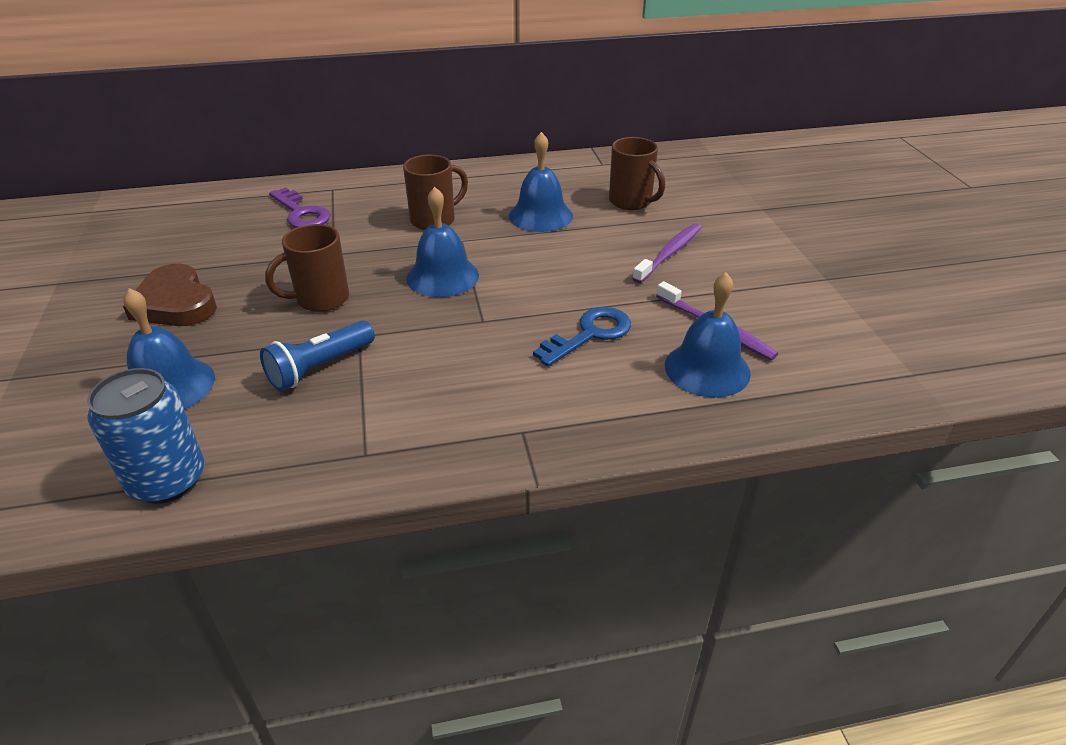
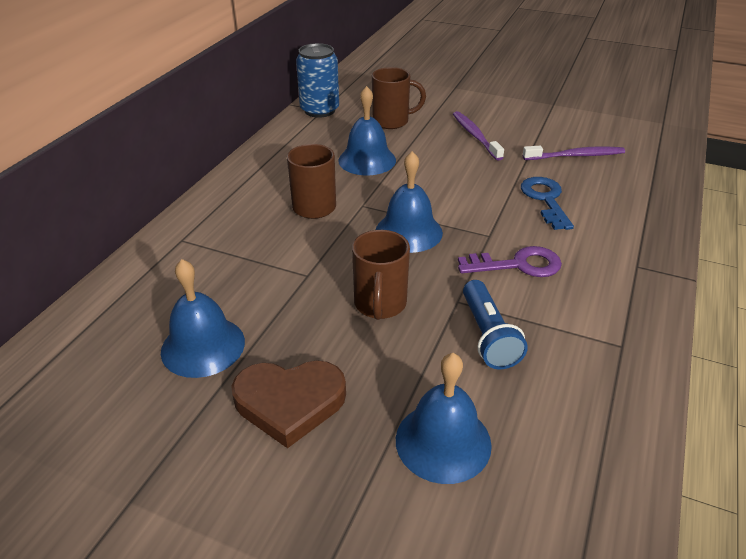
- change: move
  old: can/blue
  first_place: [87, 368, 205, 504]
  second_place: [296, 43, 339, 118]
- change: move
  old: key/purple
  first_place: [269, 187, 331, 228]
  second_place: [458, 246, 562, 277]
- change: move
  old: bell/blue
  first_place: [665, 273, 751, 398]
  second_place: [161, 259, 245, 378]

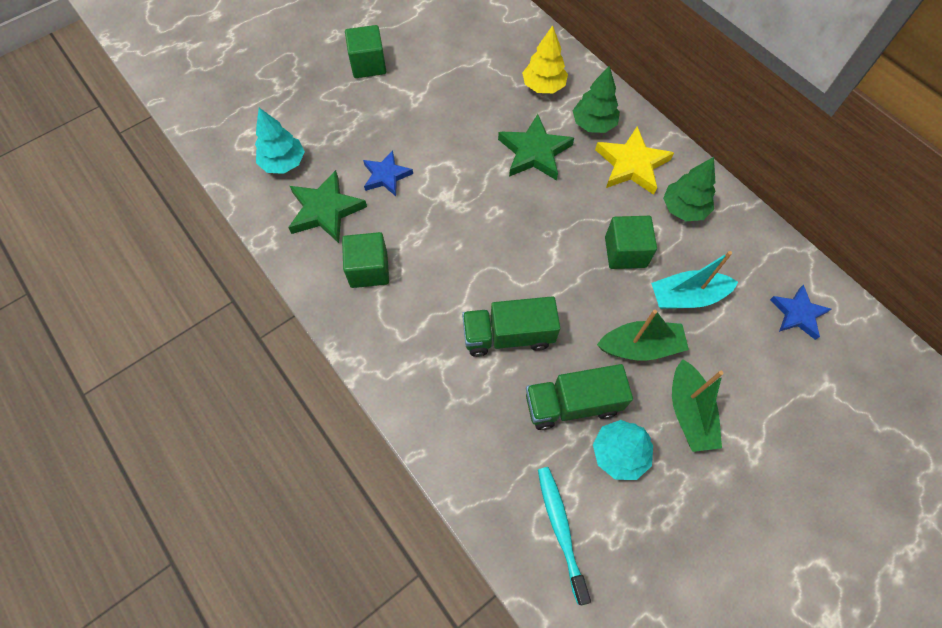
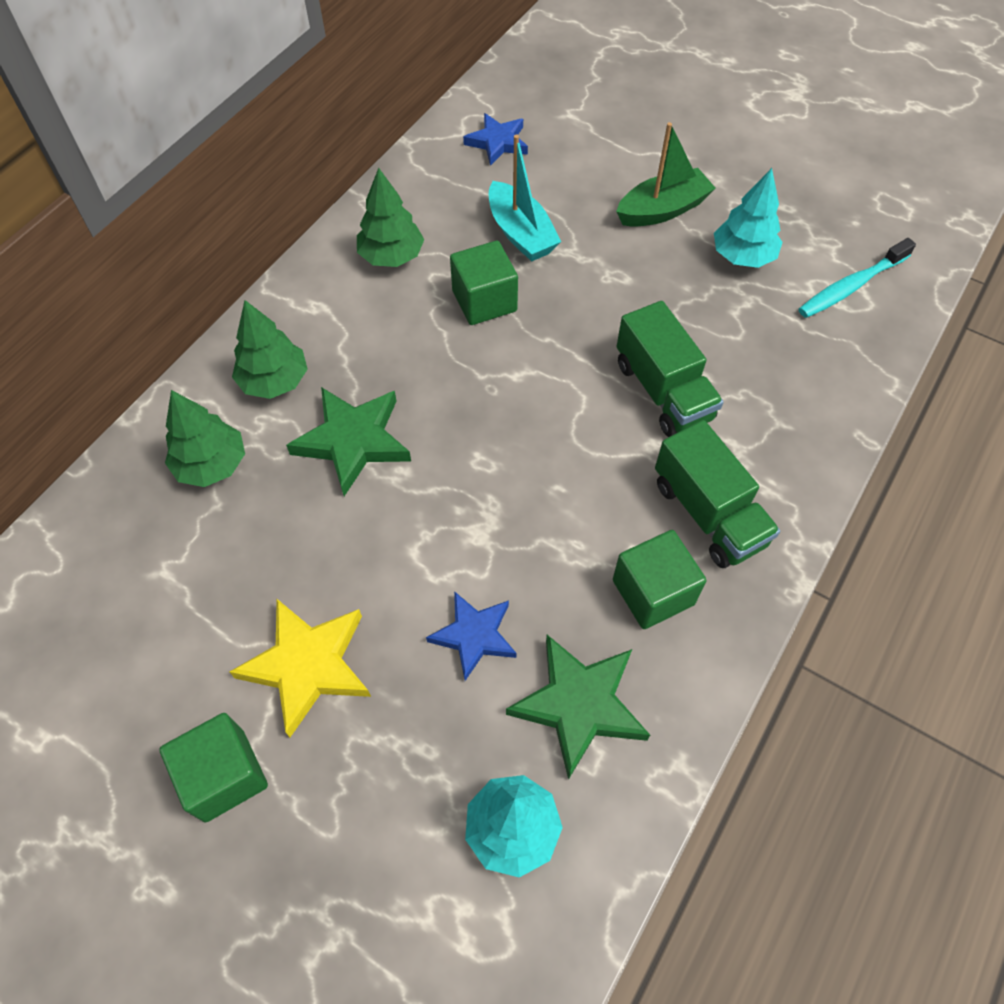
- change: delete
  old: boat/green
  first_place: [597, 310, 689, 361]
- change: move
  old: truck/green
  first_place: [526, 364, 633, 430]
  second_place: [655, 420, 780, 568]
- change: move
  old: star/yellow
  first_place: [595, 126, 674, 195]
  second_place: [229, 599, 371, 737]
- change: recolor
  old: tree/yellow
  new: tree/green
  first_place: [522, 25, 568, 93]
  second_place: [165, 390, 245, 487]

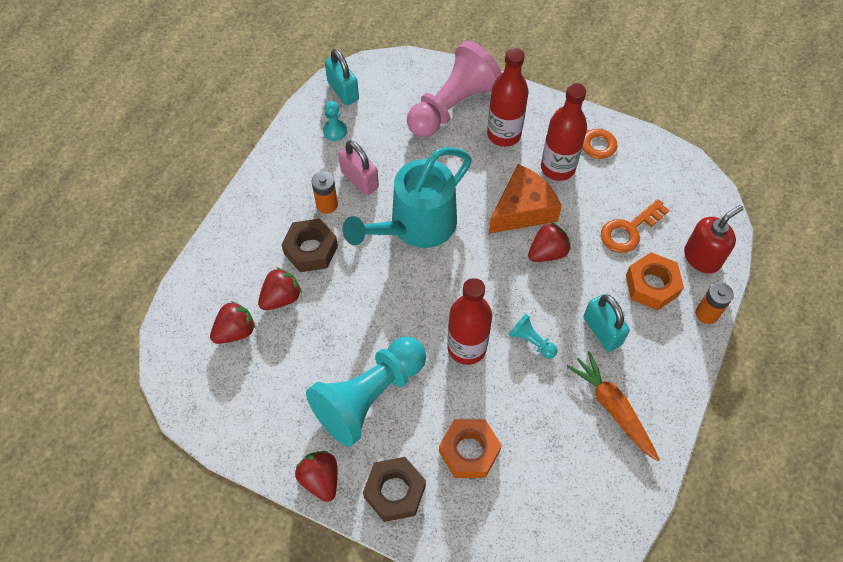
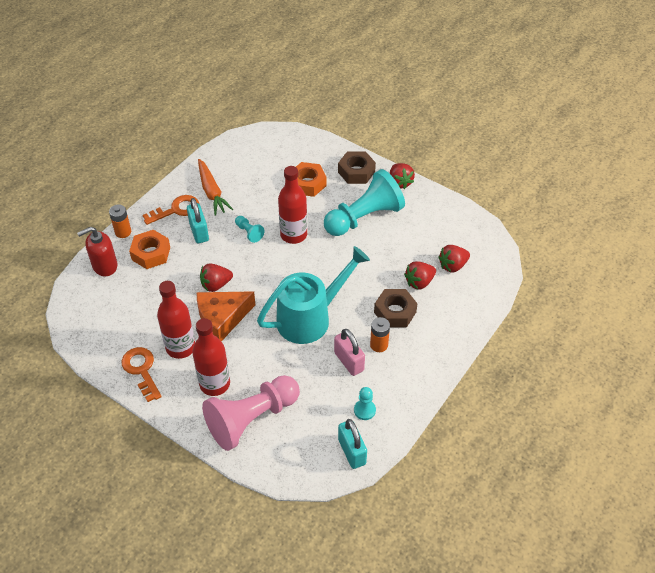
- change: move
  old: key/orange
  first_place: [601, 199, 669, 253]
  second_place: [143, 195, 199, 225]

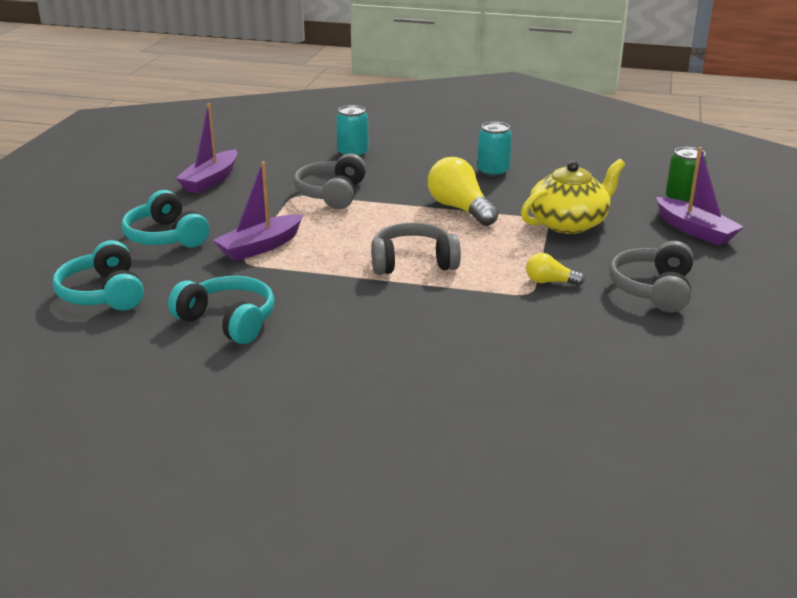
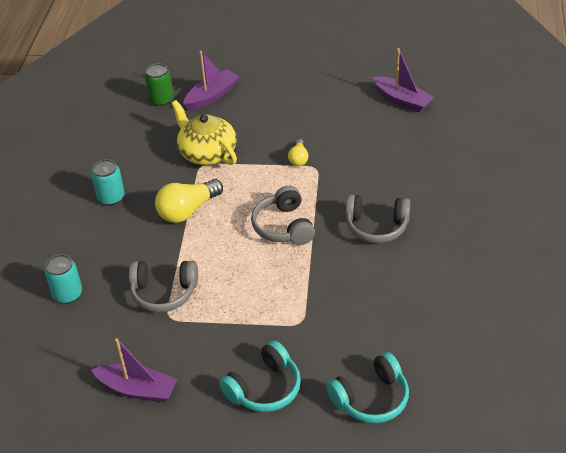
- change: delete
  old: headphones/turquoise
  first_place: [168, 276, 274, 344]
- change: move
  old: boat/purple
  first_place: [213, 162, 303, 261]
  second_place: [373, 48, 434, 112]
- change: move
  old: headphones/grey
  first_place: [609, 241, 693, 312]
  second_place: [345, 194, 410, 243]

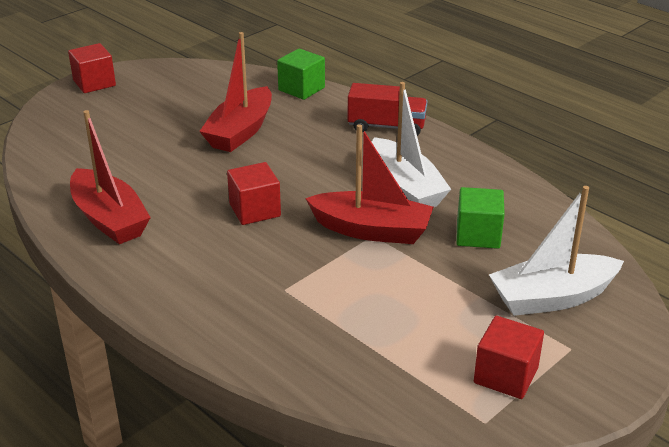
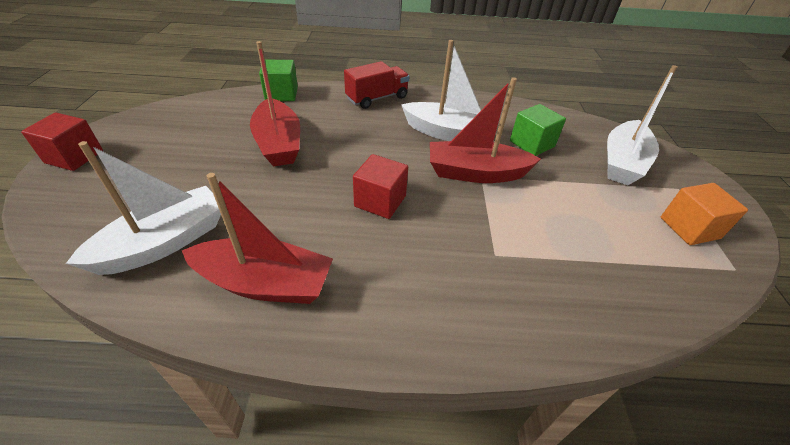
- change: insert
  new: boat/white
  second_place: [66, 141, 221, 275]
- change: recolor
  old: cube/red
  new: cube/orange
  first_place: [474, 316, 544, 399]
  second_place: [661, 183, 748, 245]
- change: rotate
  old: boat/red
  first_place: [305, 124, 433, 244]
  second_place: [430, 77, 541, 183]
  degrees: -150

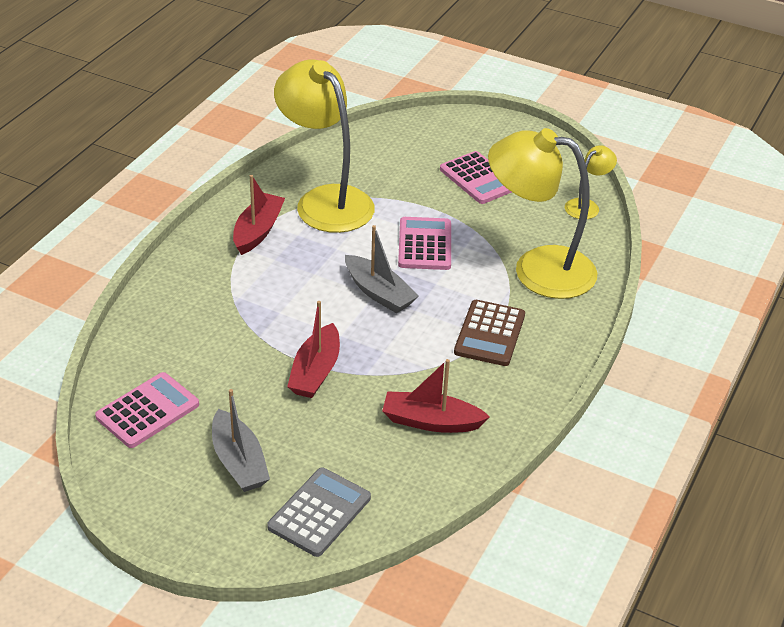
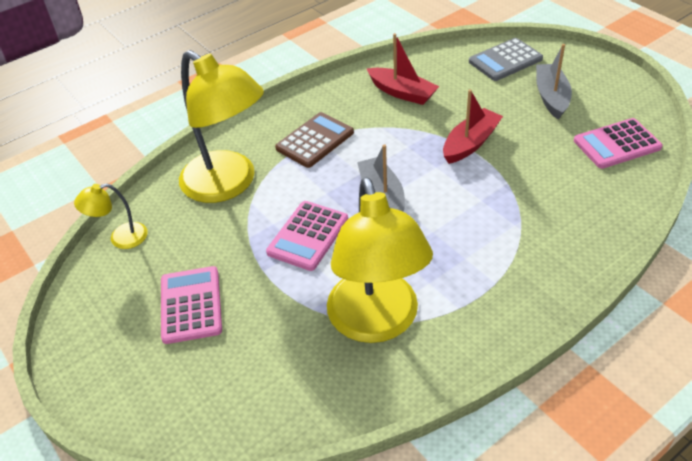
- change: delete
  old: boat/red
  first_place: [233, 175, 285, 255]

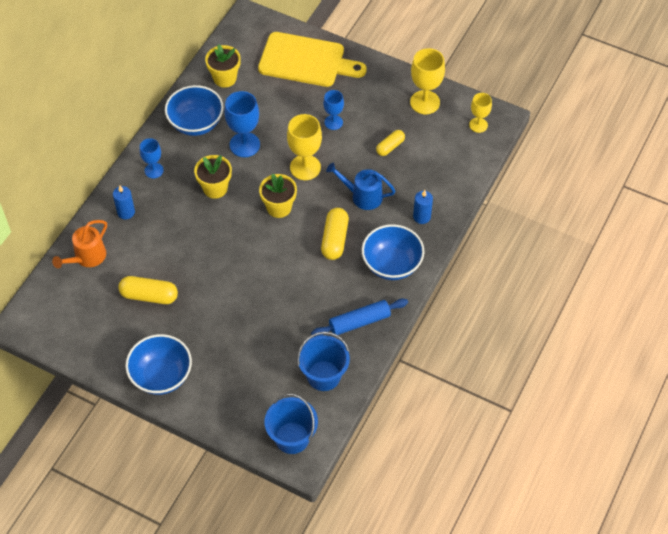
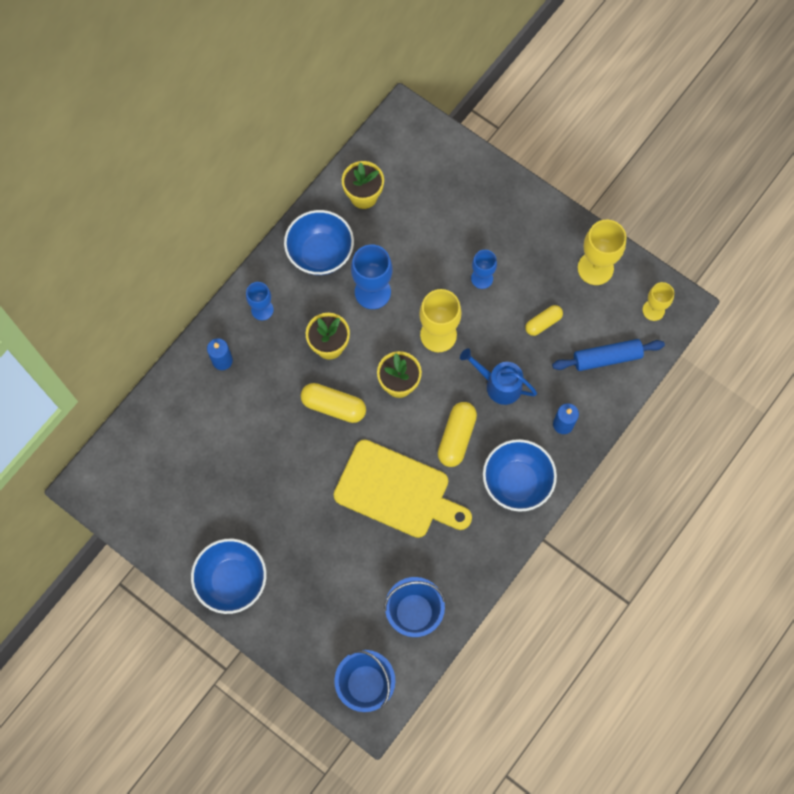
- change: delete
  old: watering can/orange
  first_place: [52, 220, 107, 268]
- change: move
  old: capsule/yellow
  first_place: [118, 276, 178, 304]
  second_place: [301, 383, 366, 423]
- change: move
  old: cutting board/yellow
  first_place: [258, 32, 367, 87]
  second_place: [334, 439, 472, 538]
- change: move
  old: rolling pin/blue
  first_place: [311, 298, 408, 337]
  second_place: [552, 339, 665, 371]

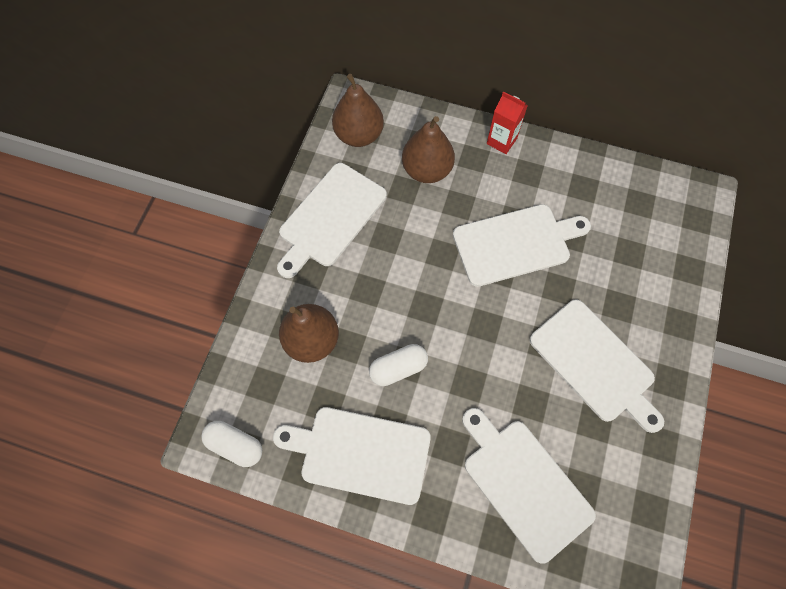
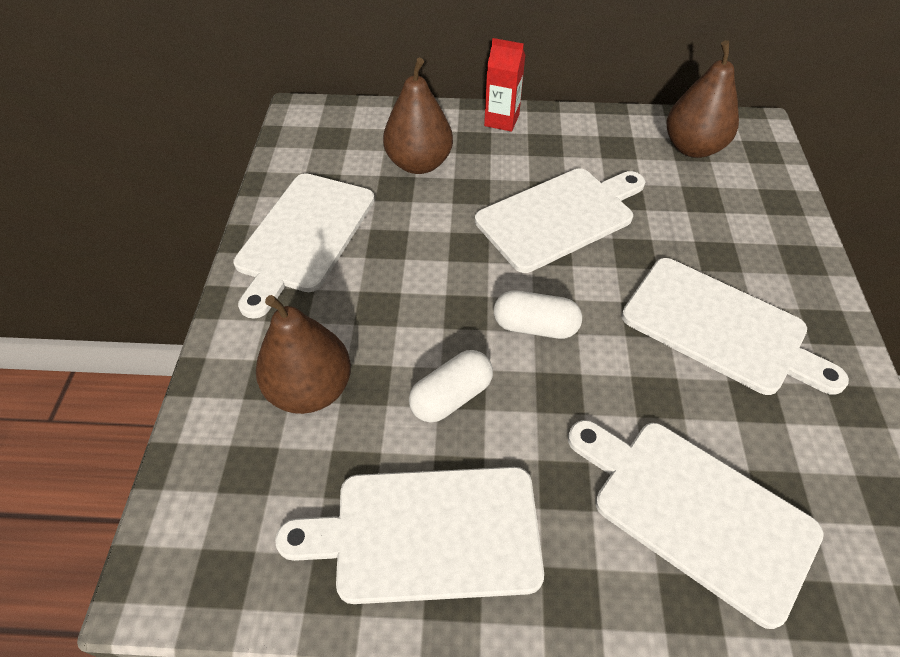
- change: move
  old: capsule/white
  first_place: [201, 421, 262, 467]
  second_place: [494, 290, 582, 339]
- change: move
  old: pear/brown
  first_place: [332, 74, 384, 147]
  second_place: [667, 40, 739, 158]

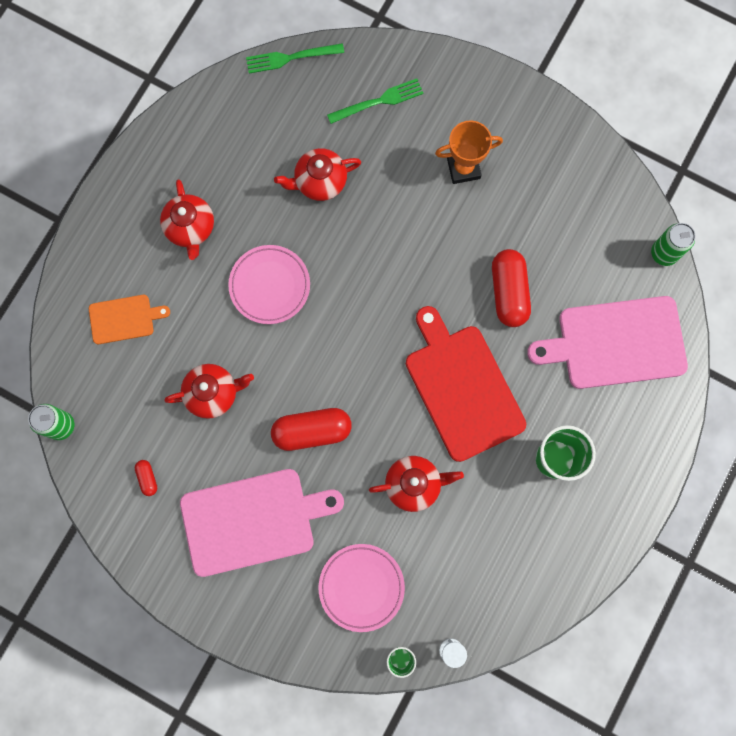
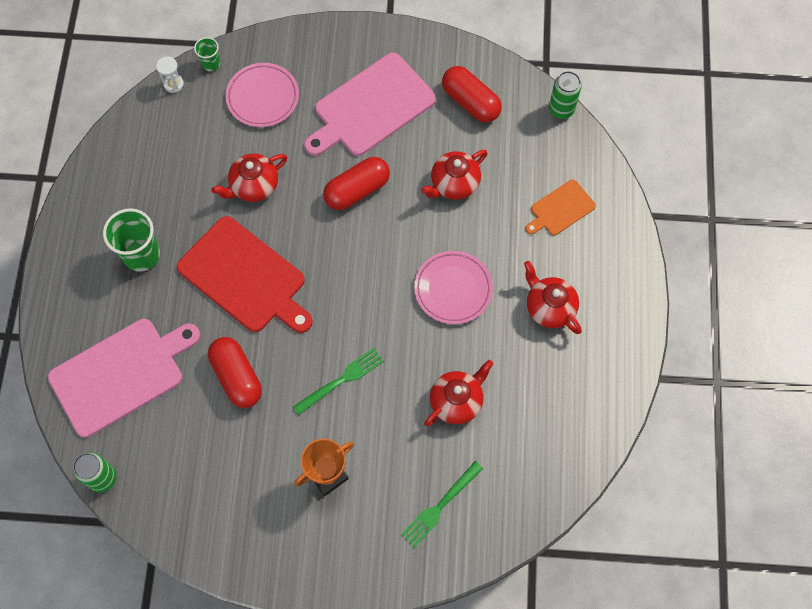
- change: move
  old: fork/green
  first_place: [246, 43, 344, 74]
  second_place: [293, 348, 384, 415]
- change: resize
  old: capsule/red
  first_place: [135, 460, 157, 496]
  second_place: [442, 66, 502, 123]
  factor: 2.17

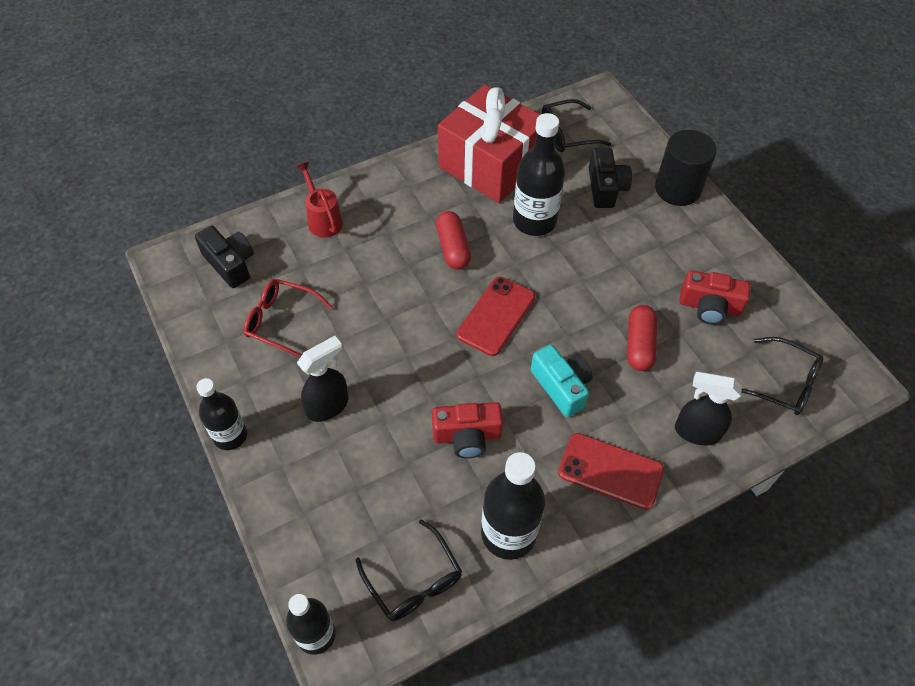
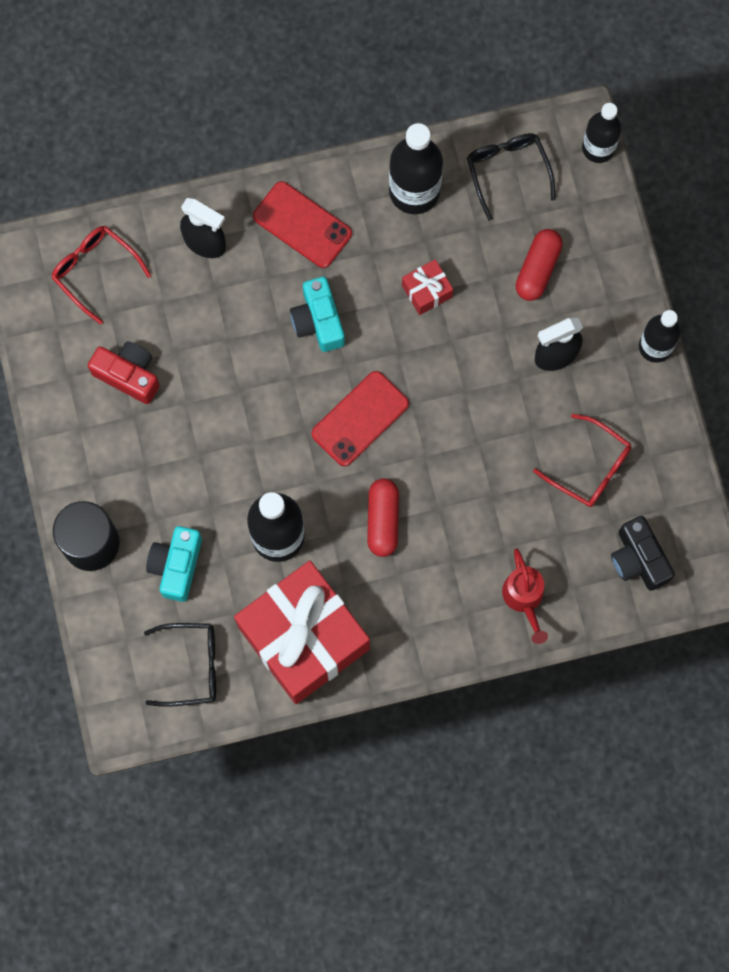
- change: move
  old: capsule/red
  first_place: [627, 305, 657, 371]
  second_place: [515, 229, 563, 301]
- change: replace
  old: camera/red
  new: gift/red
  first_place: [432, 402, 503, 458]
  second_place: [402, 259, 453, 315]
- change: recolor
  old: camera/black
  new: camera/turquoise
  first_place: [589, 148, 632, 208]
  second_place: [146, 526, 202, 602]
- change: recolor
  old: glasses/black
  new: glasses/red
  first_place: [741, 337, 824, 415]
  second_place: [51, 226, 151, 325]

